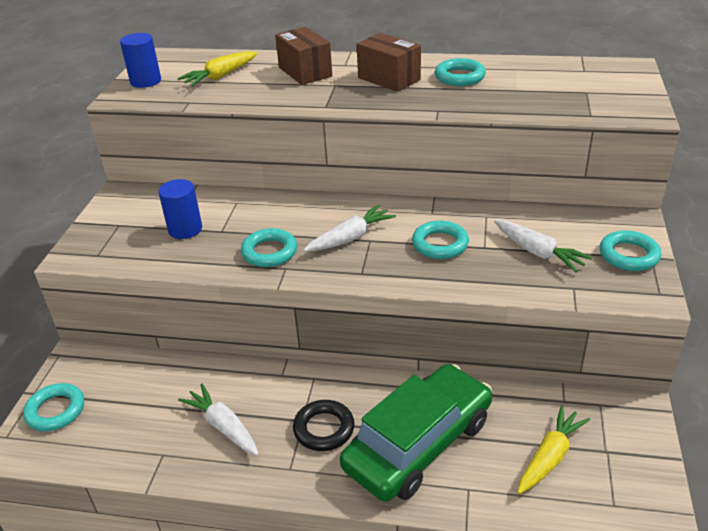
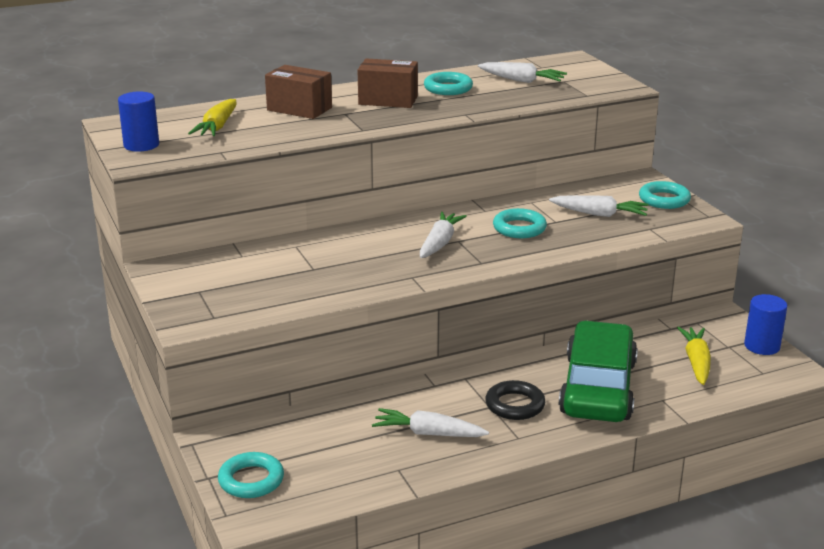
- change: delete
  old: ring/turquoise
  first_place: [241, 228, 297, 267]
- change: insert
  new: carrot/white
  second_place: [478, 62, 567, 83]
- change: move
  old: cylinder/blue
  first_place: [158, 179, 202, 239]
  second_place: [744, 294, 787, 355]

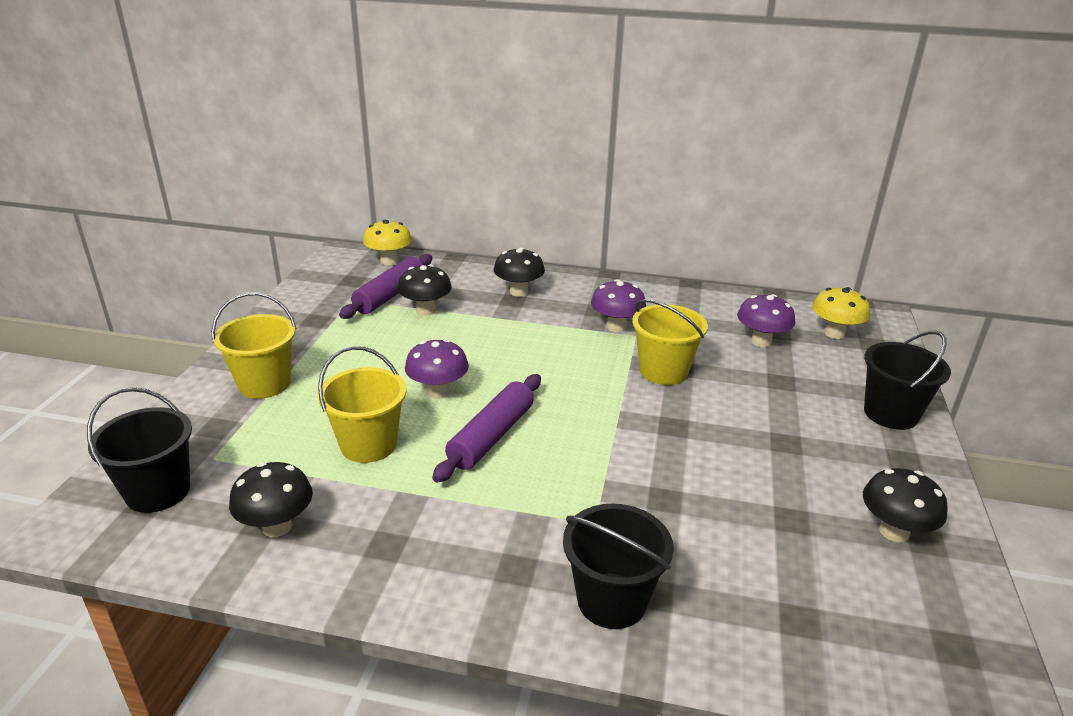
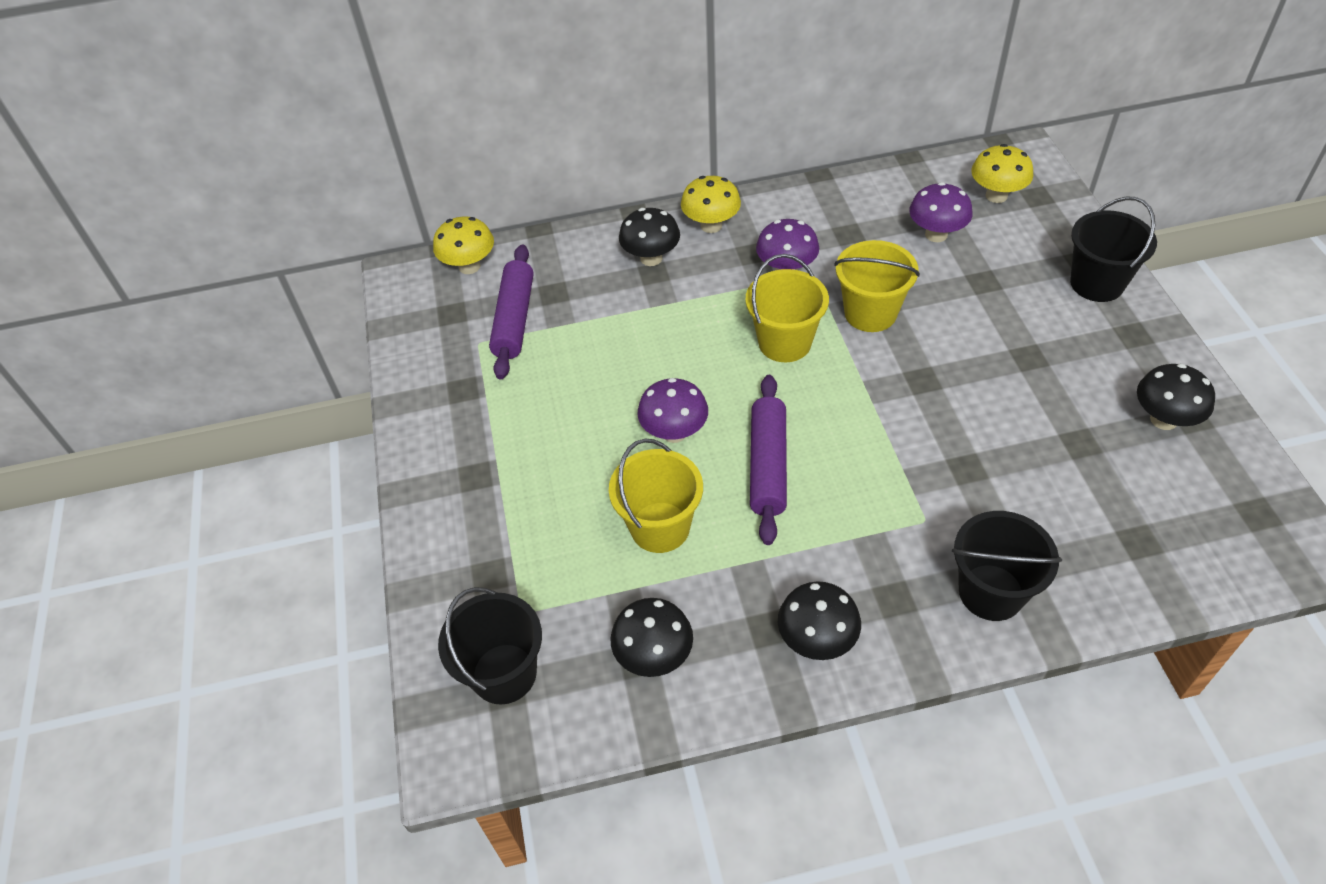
- change: insert
  new: mushroom/yellow
  second_place: [681, 176, 741, 233]
- change: move
  old: bucket/yellow
  first_place: [211, 292, 297, 399]
  second_place: [746, 254, 829, 362]
- change: move
  old: mushroom/black
  first_place: [397, 265, 452, 316]
  second_place: [778, 581, 861, 660]

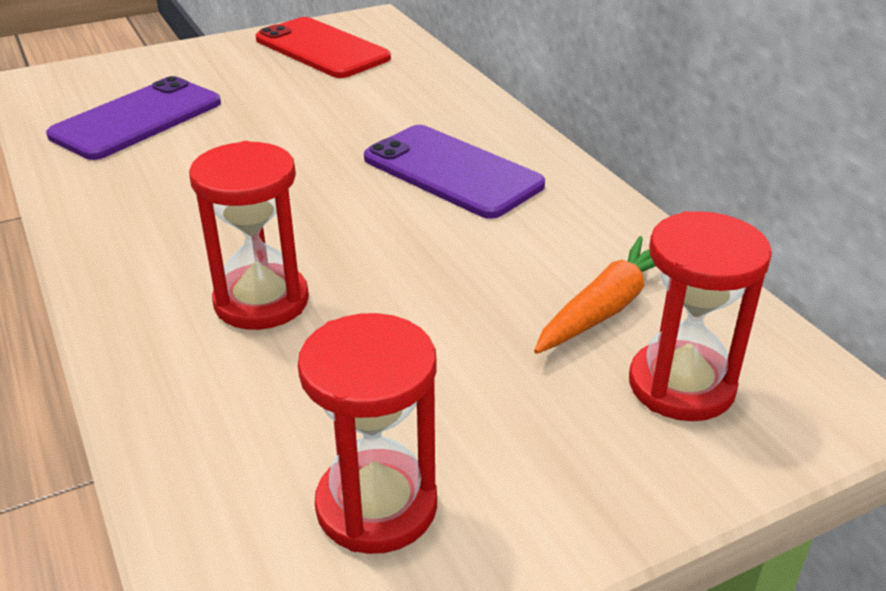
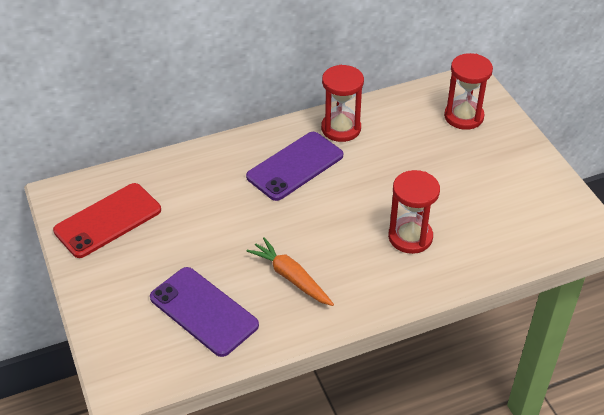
- change: move
  old: hourglass/red
  first_place: [298, 313, 437, 554]
  second_place: [321, 65, 364, 142]
- change: move
  old: carrot/orange
  first_place: [534, 236, 656, 354]
  second_place: [246, 237, 334, 306]

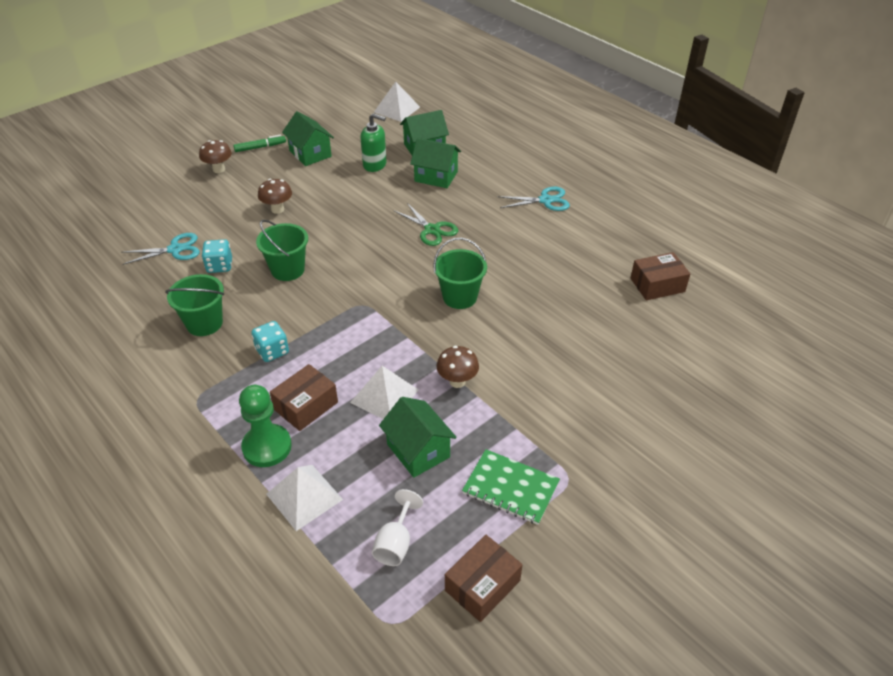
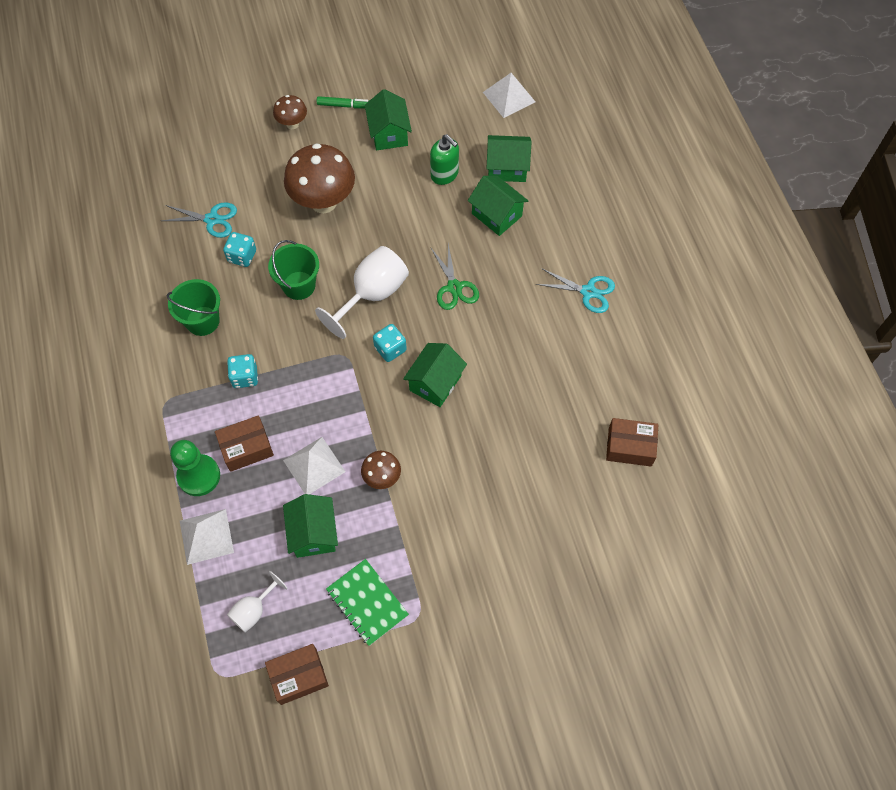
- change: insert
  new: goblet/white
  second_place: [315, 246, 409, 339]
- change: insert
  new: dice/turquoise
  second_place: [373, 324, 407, 362]
- change: replace
  old: bucket/green
  new: house/green
  first_place: [433, 238, 487, 309]
  second_place: [403, 343, 467, 407]
- change: resize
  old: mushroom/brown
  first_place: [258, 179, 292, 214]
  second_place: [284, 143, 355, 213]
  factor: 1.98

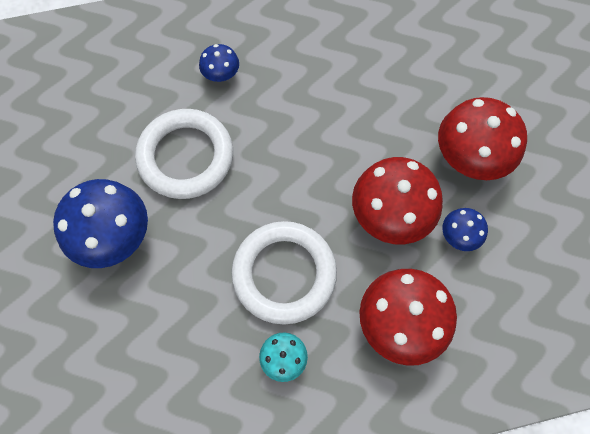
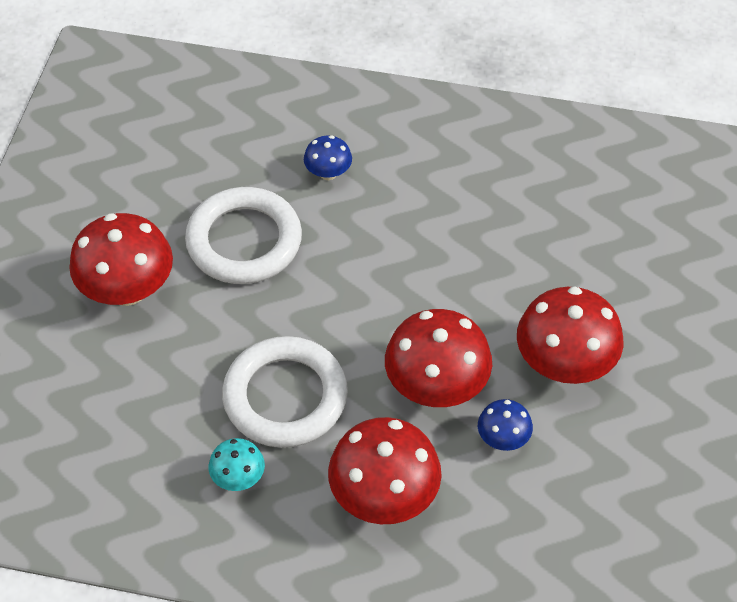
- change: recolor
  old: mushroom/blue
  new: mushroom/red
  first_place: [53, 179, 148, 268]
  second_place: [69, 213, 173, 306]

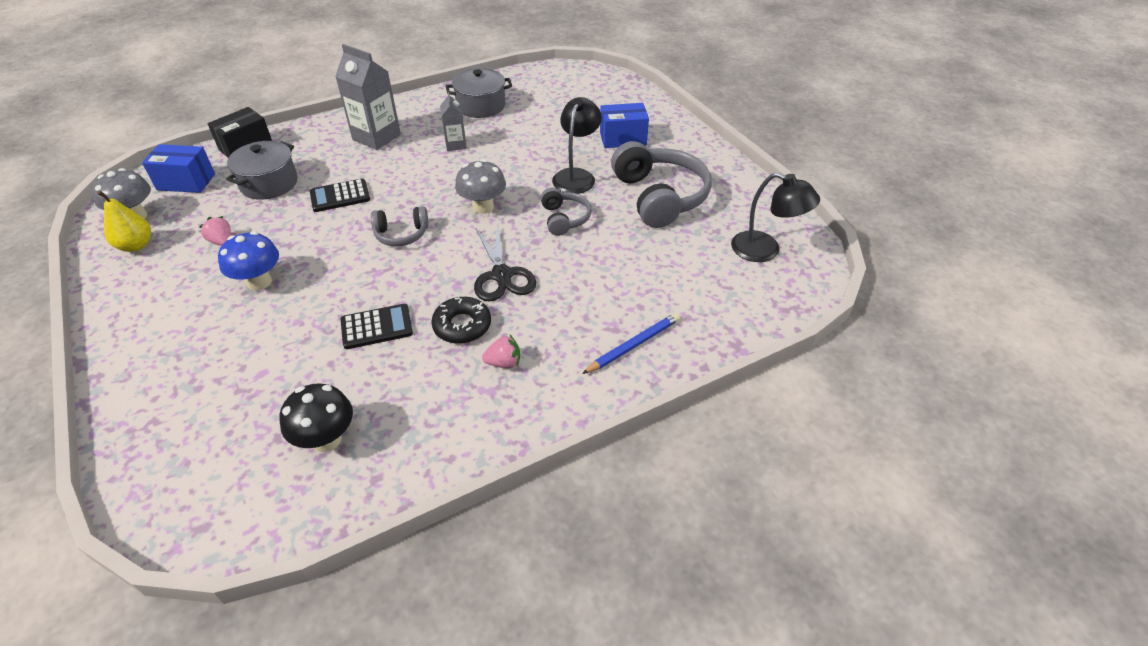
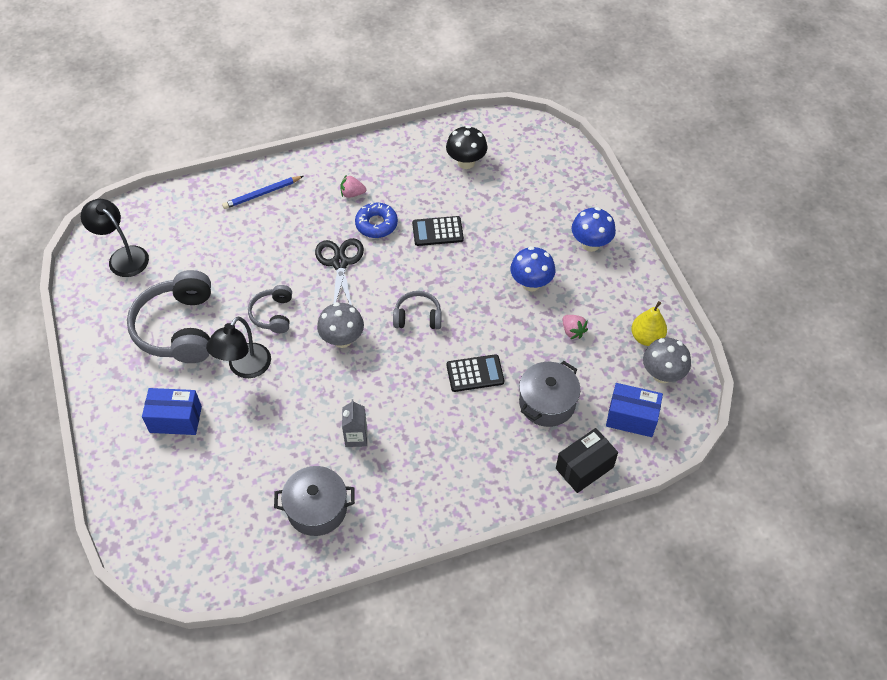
- change: delete
  old: carton/grey
  first_place: [335, 44, 401, 150]
- change: insert
  new: mushroom/blue
  second_place: [572, 207, 616, 252]
- change: recolor
  old: donut/black
  new: donut/blue
  first_place: [431, 297, 491, 344]
  second_place: [355, 203, 398, 238]

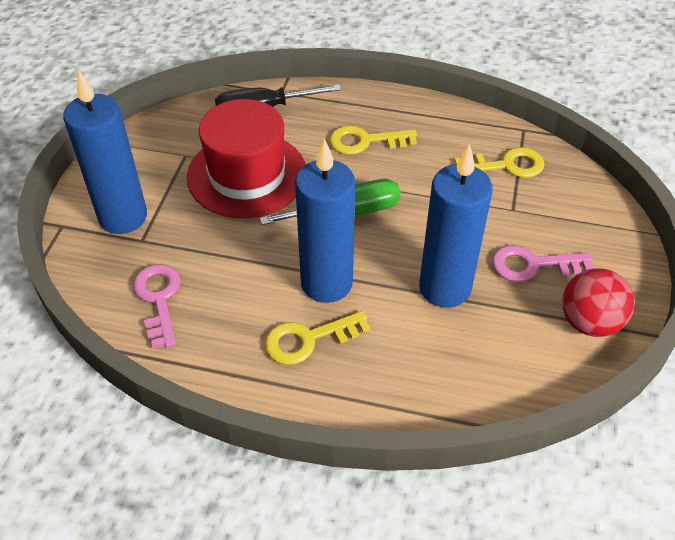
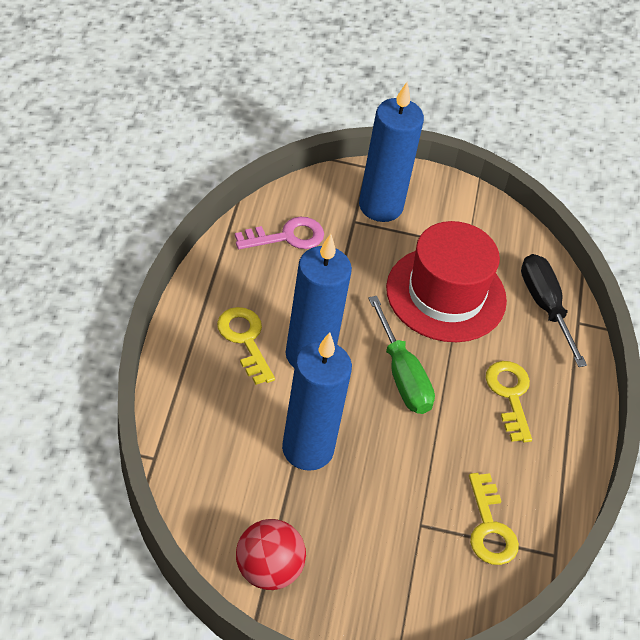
- change: delete
  old: key/pink
  first_place: [492, 245, 593, 282]

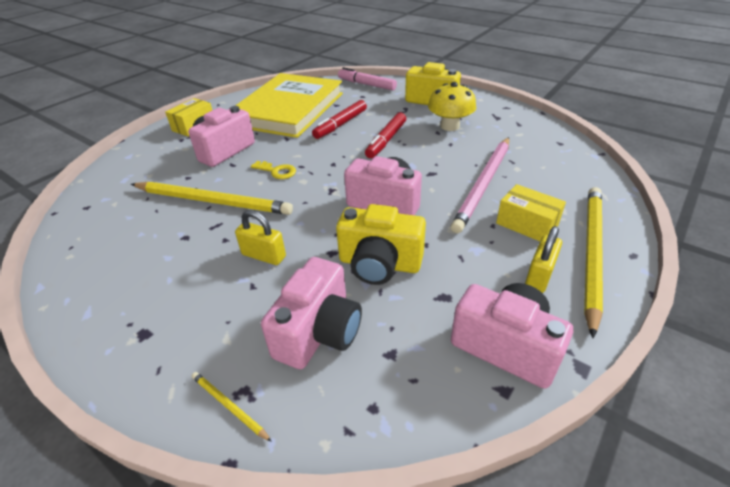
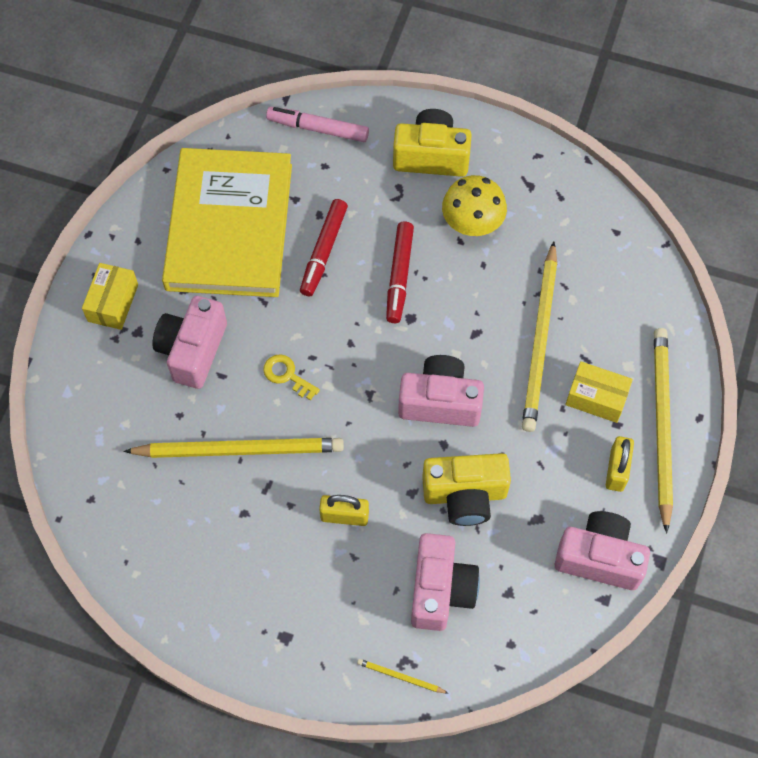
- change: recolor
  old: pencil/pink
  new: pencil/yellow
  first_place: [451, 137, 509, 233]
  second_place: [522, 241, 557, 432]
- change: rotate
  old: key/yellow
  first_place: [251, 161, 296, 179]
  second_place: [263, 354, 320, 400]
  degrees: -150

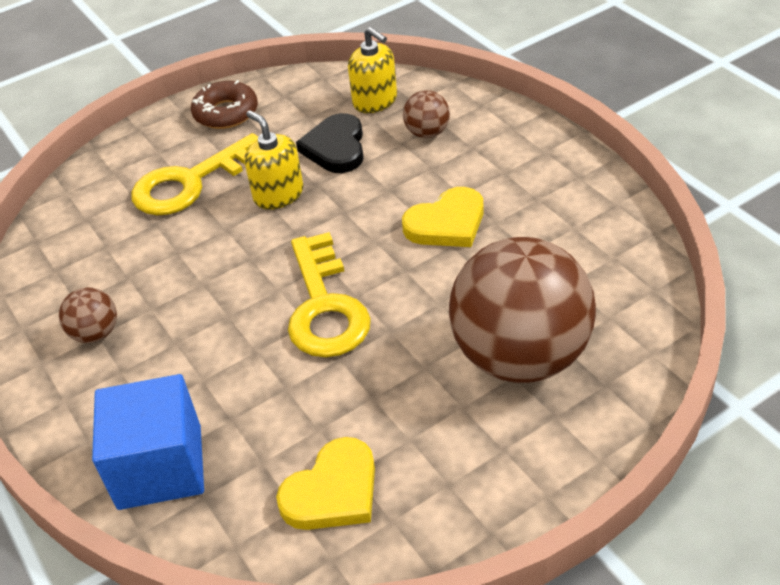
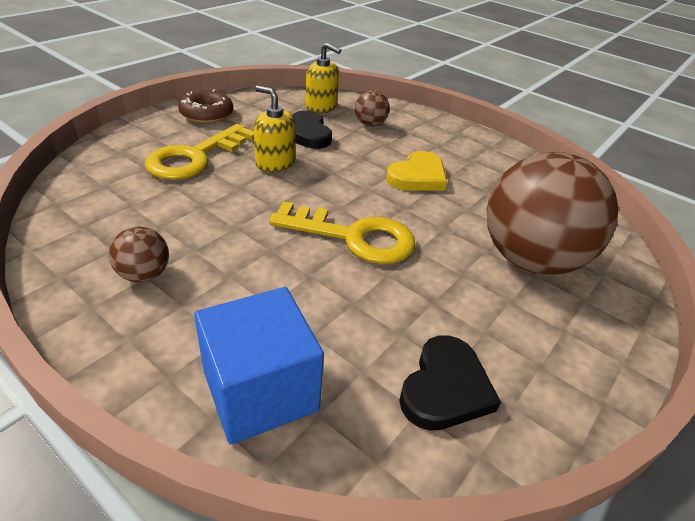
- change: recolor
  old: heart/yellow
  new: heart/black
  first_place: [276, 437, 375, 530]
  second_place: [399, 335, 501, 431]
- change: rotate
  old: key/yellow
  first_place: [288, 232, 371, 358]
  second_place: [269, 201, 416, 264]
  degrees: -45

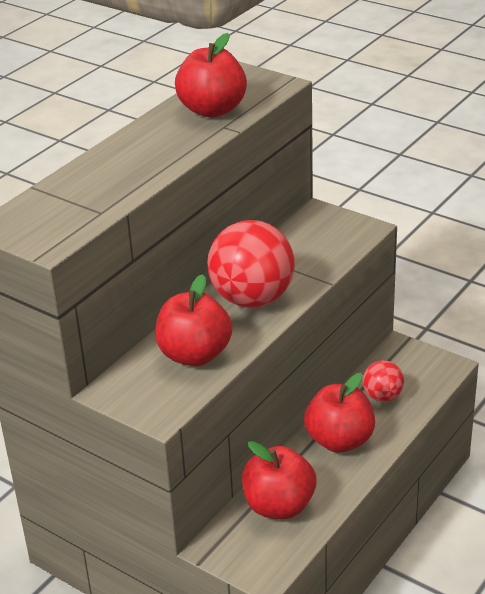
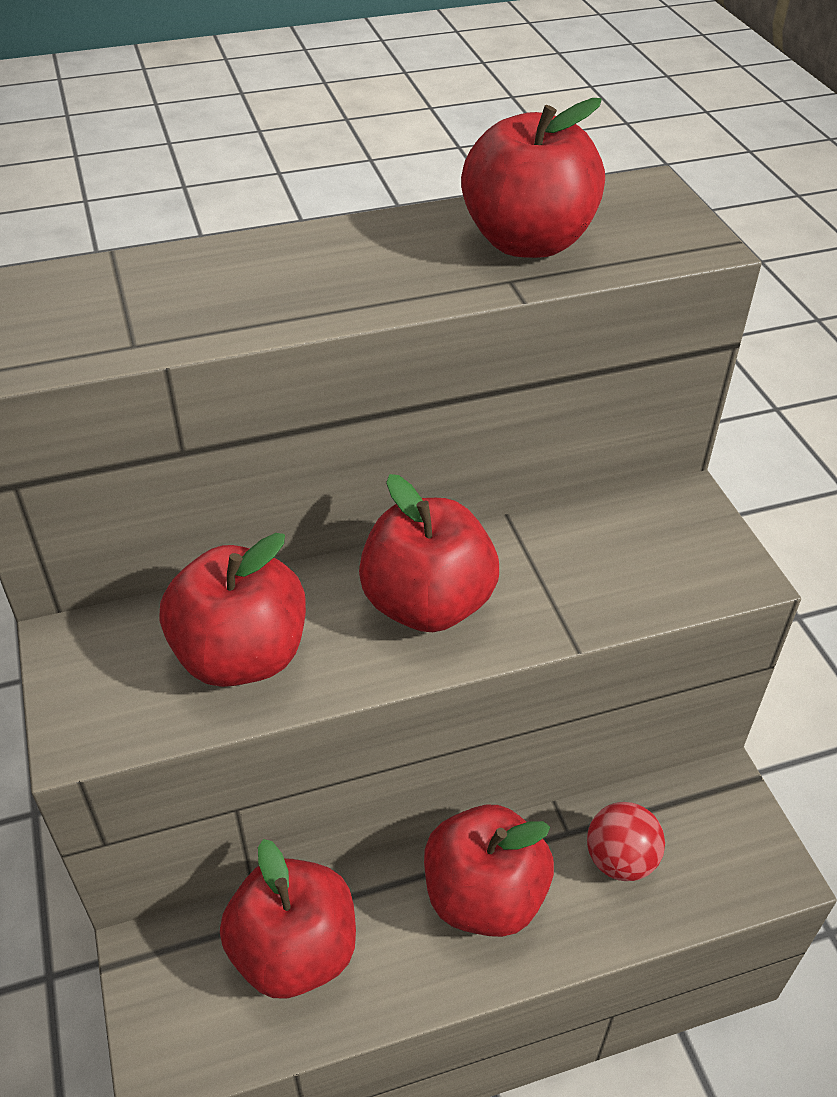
- change: replace
  old: ball/red
  new: apple/red
  first_place: [207, 220, 295, 308]
  second_place: [359, 474, 499, 632]

